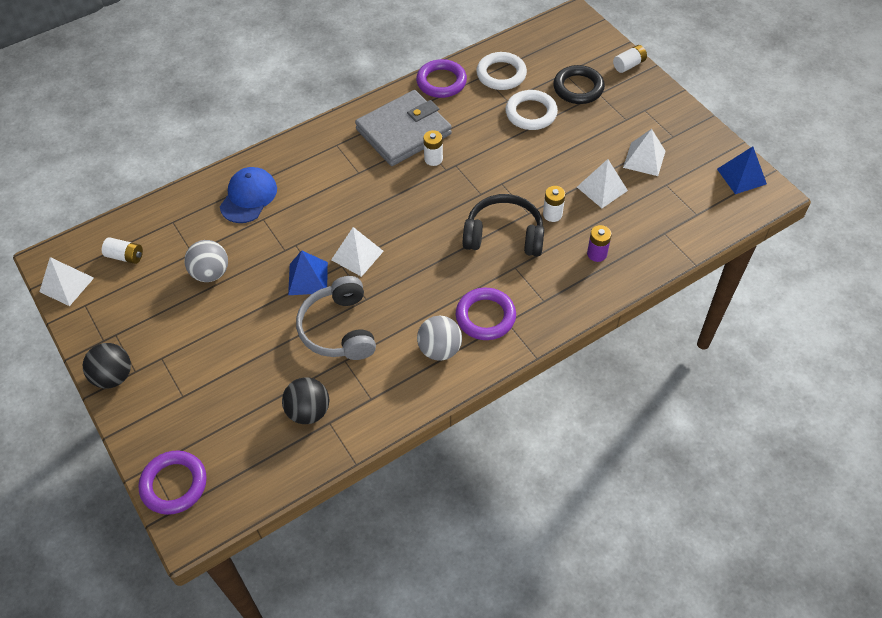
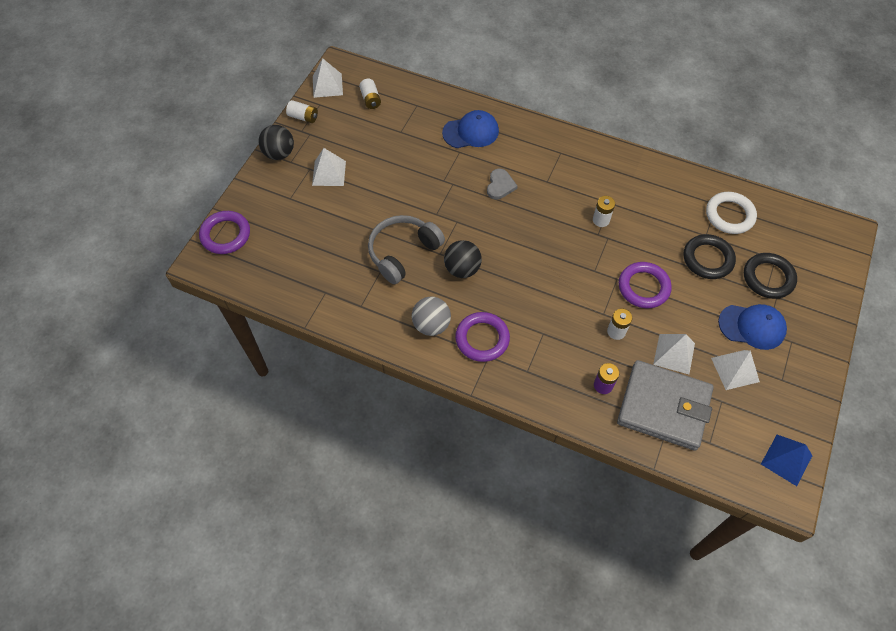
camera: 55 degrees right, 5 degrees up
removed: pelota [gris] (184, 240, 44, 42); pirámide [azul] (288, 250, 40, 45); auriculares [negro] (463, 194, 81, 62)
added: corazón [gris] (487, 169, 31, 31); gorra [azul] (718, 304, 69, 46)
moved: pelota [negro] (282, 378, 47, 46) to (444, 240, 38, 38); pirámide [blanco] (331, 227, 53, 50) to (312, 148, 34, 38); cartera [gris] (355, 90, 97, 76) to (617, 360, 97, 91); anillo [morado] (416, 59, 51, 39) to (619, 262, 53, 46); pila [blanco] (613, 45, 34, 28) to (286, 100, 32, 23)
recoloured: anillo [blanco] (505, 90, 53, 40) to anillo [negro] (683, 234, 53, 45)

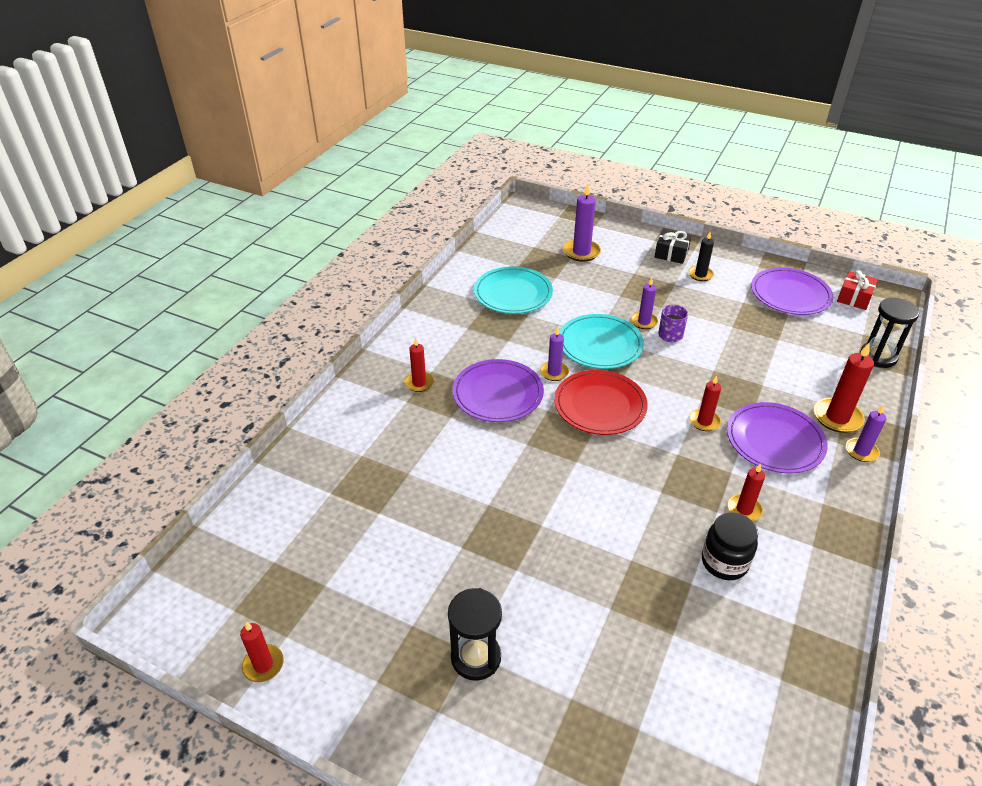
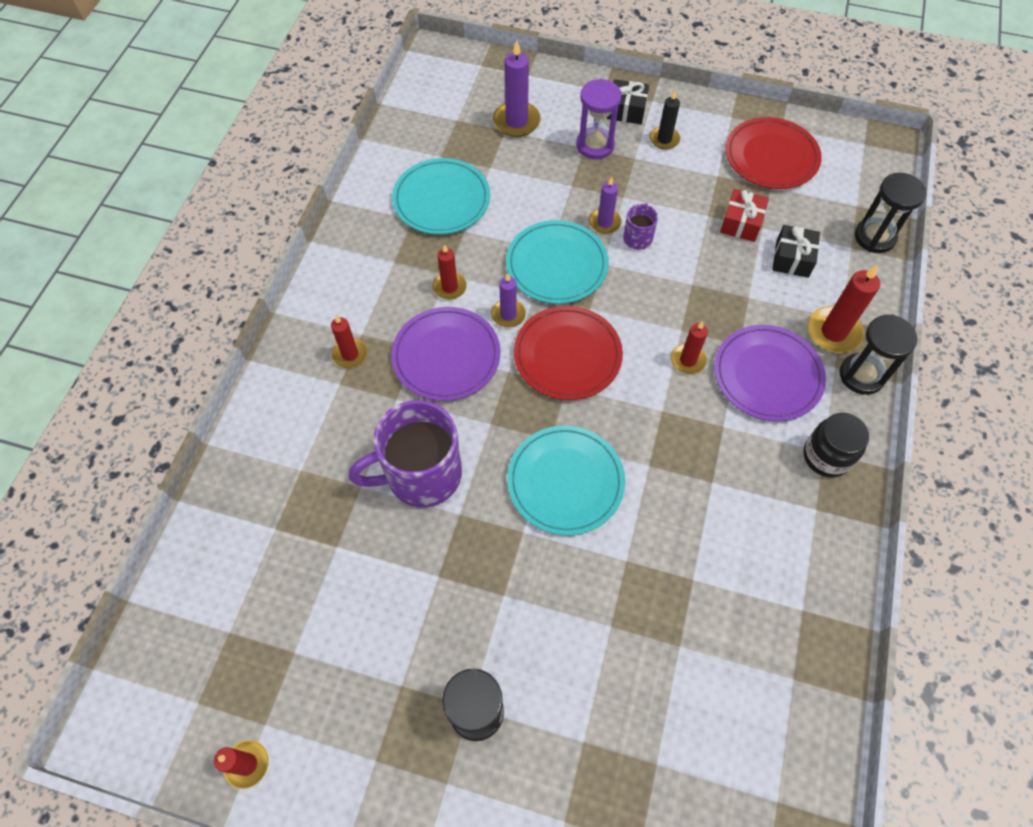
camera: 10 degrees left, 20 degrees up
added: taza [morado] (349, 400, 113, 107); plato [turquesa] (507, 426, 118, 109); reloj de arena [morado] (576, 79, 46, 80); regalo [negro] (772, 225, 48, 53)
moved: tarro [negro] (702, 512, 56, 68) to (803, 413, 66, 64); vela [rojo] (728, 463, 37, 58) to (433, 244, 34, 56); regalo [rojo] (837, 270, 41, 40) to (720, 189, 49, 53)
replaced: vela [morado] (846, 405, 40, 57) to reloj de arena [negro] (840, 314, 77, 81)
recoloured: plato [morado] (751, 268, 82, 47) to plato [rojo] (726, 117, 96, 72)

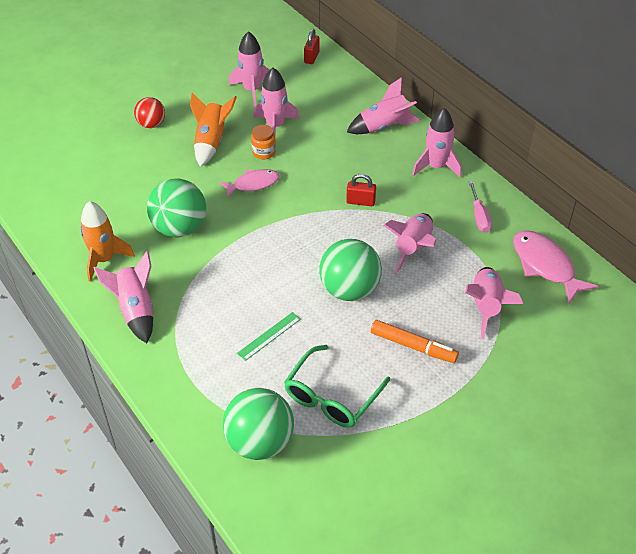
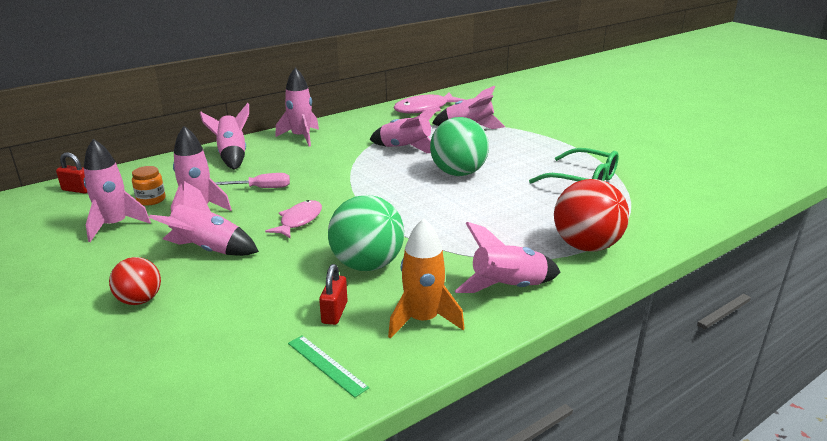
camera: 90 degrees left, 20 degrees down
removed: pelota [verde] (223, 388, 71, 72); rotulador [naranja] (371, 320, 88, 43)
added: pelota [rojo] (554, 179, 75, 73)
moved: regla [verde] (237, 312, 64, 49) to (288, 335, 81, 63); tarro [naranja] (251, 125, 25, 34) to (132, 166, 33, 40); candado [rojo] (346, 174, 30, 32) to (319, 264, 29, 61); destornillador [rosa] (468, 181, 24, 52) to (215, 173, 75, 15)
recoloured: cohete [naranja] (190, 93, 47, 74) to cohete [rosa] (149, 181, 110, 75)
turned: pez [rosa] (219, 169, 61, 29) = (265, 200, 57, 38) 45 degrees clockwise

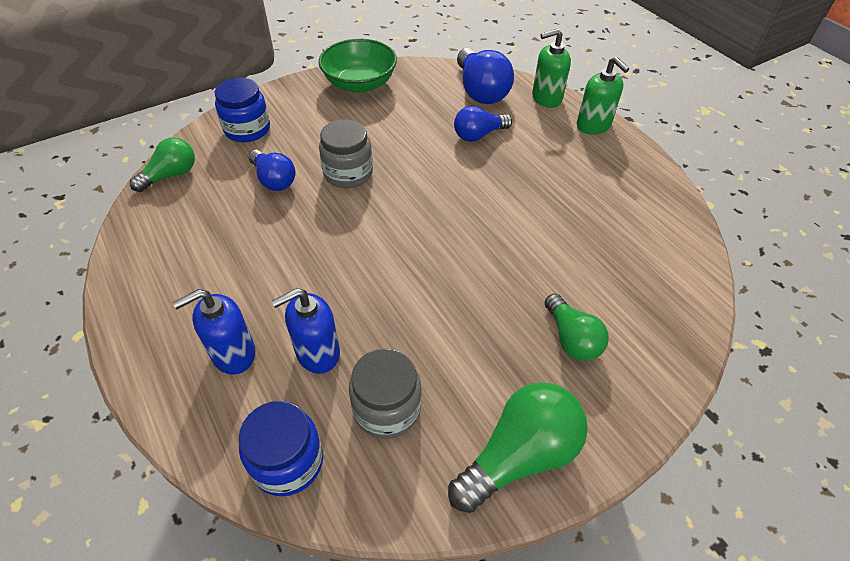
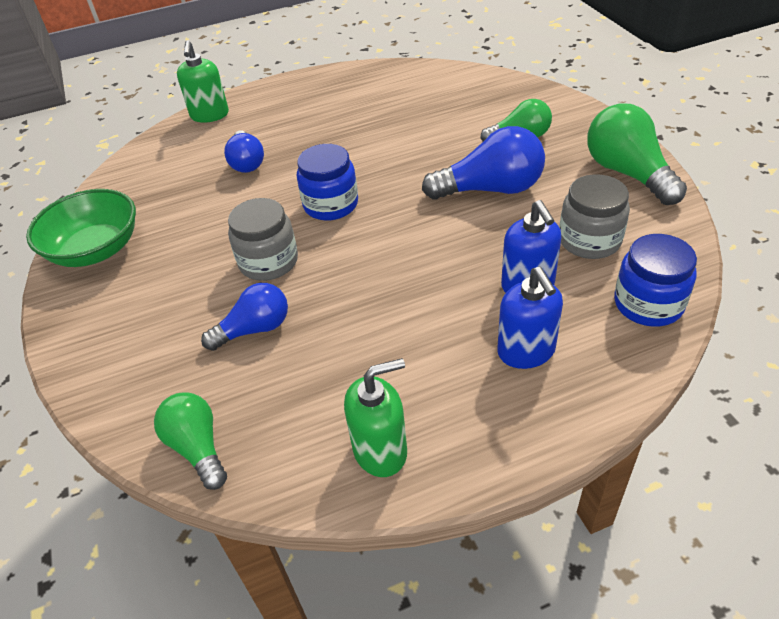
camera: 75 degrees left, 5 degrees down
moved: tarro [azul] (215, 78, 55, 64) to (297, 144, 61, 77); bombilla [azul] (457, 48, 57, 56) to (422, 126, 123, 74); dispensador de jabón [verde] (577, 56, 52, 79) to (344, 358, 63, 119)

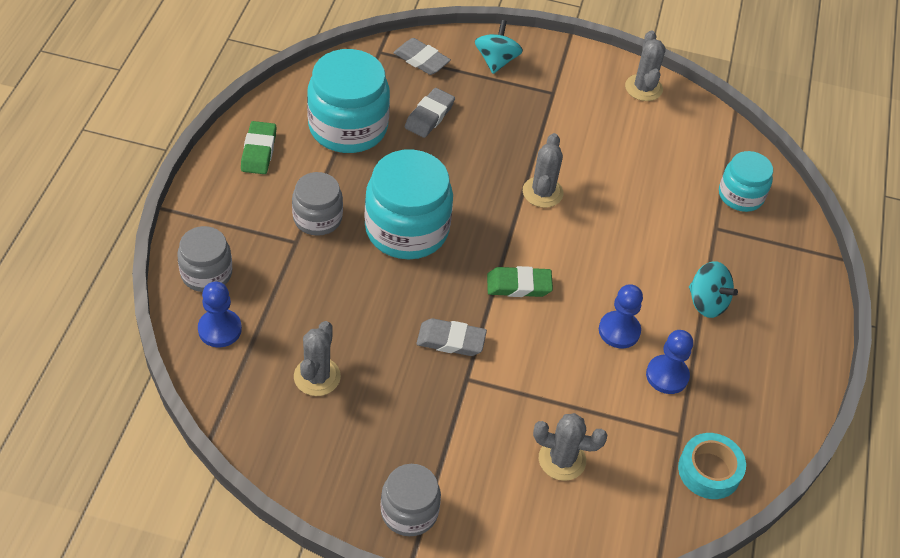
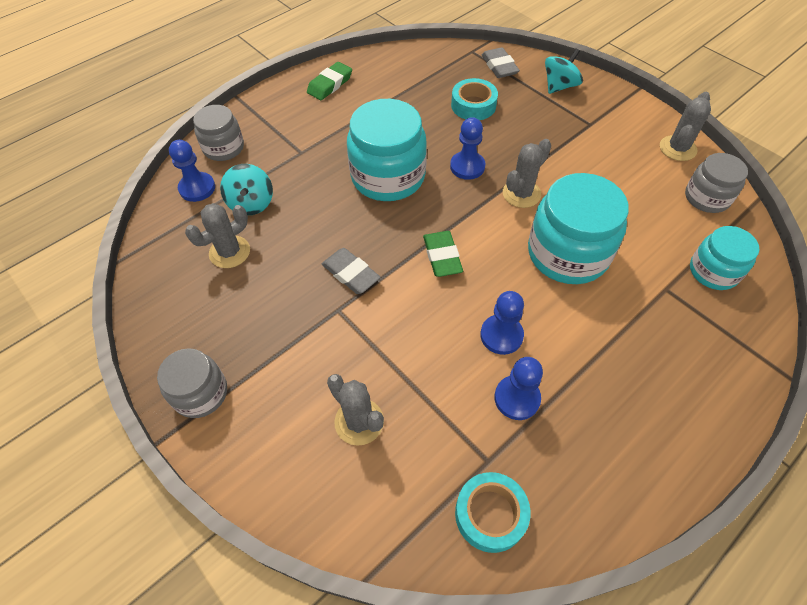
camera: 40 degrees right, 5 degrees up
added: peón [azul] (450, 117, 35, 63)
moved: tarro [gris] (292, 172, 51, 64) to (685, 153, 63, 60); tarro [turquesa] (307, 49, 83, 104) to (528, 173, 101, 111); peonza [turquesa] (689, 261, 49, 57) to (220, 164, 53, 51)
replaced: goma de borrar [gris] (405, 88, 50, 50) to cinta adhesiva [turquesa] (451, 78, 47, 42)
turned: goma de borrar [verde] (487, 266, 66, 31) = (423, 231, 40, 46) 45 degrees clockwise

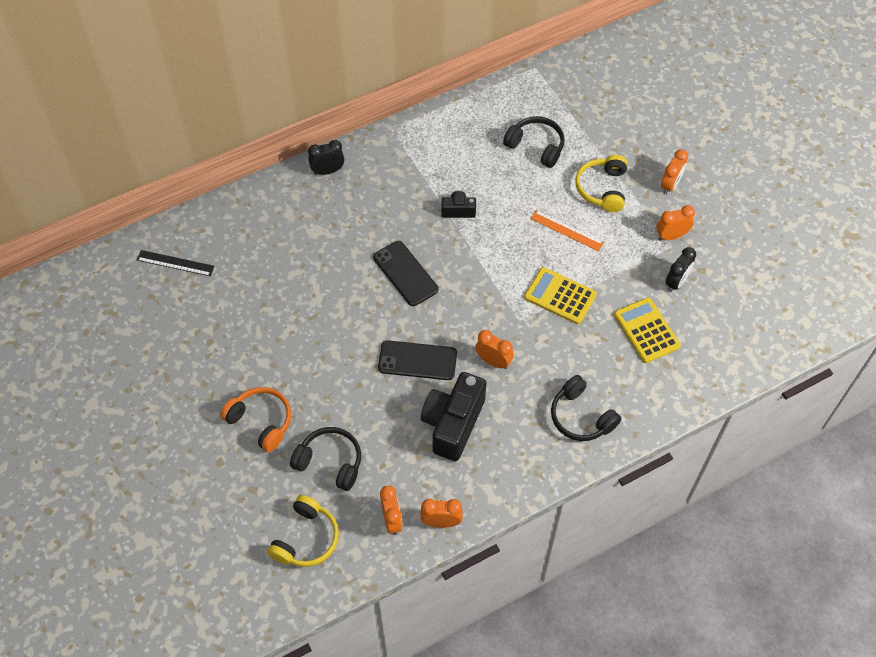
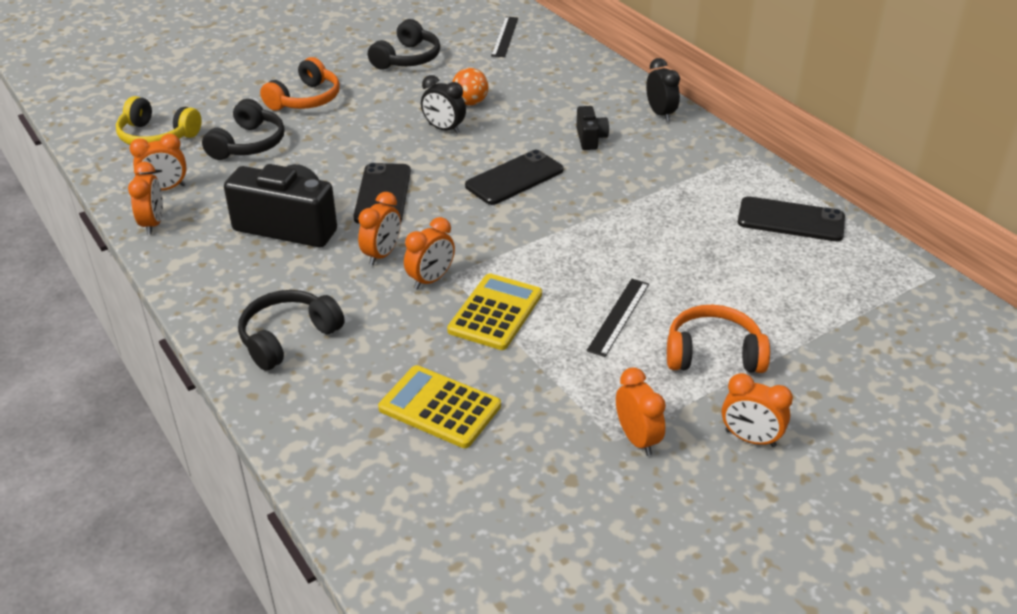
camera: 85 degrees right, 20 degrees down
added: despertador [naranja] (404, 217, 51, 73); pelota [naranja] (452, 68, 37, 37); móvil [negro] (738, 196, 107, 45)
moved: cámara [negro] (441, 191, 35, 27) to (576, 106, 33, 44); auriculares [negro] (503, 116, 62, 52) to (368, 19, 72, 51); despertador [negro] (665, 247, 31, 45) to (421, 75, 45, 59)
recoloured: regla [naranja] (530, 210, 74, 41) to regla [negro] (587, 279, 62, 78); auriculares [amarillo] (575, 155, 52, 57) to auriculares [naranja] (667, 305, 103, 68)
turned: calculadora [amarillo] (614, 298, 67, 65) = (378, 365, 123, 83) 120 degrees counterclockwise

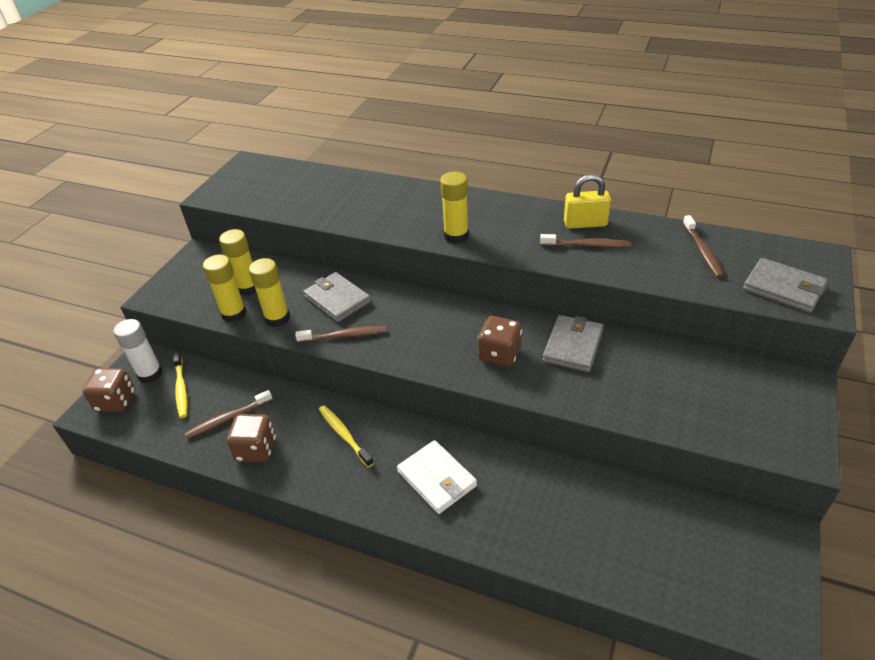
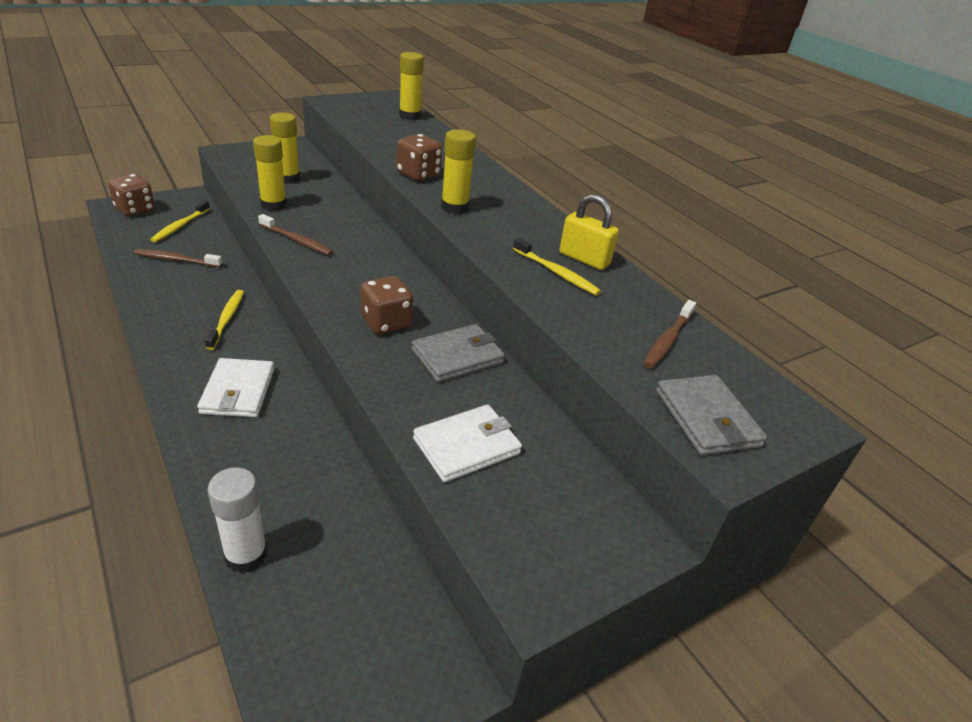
camera: 30 degrees right, 5 degrees down
removed: cartera [gris] (303, 272, 68, 50)
added: cartera [blanco] (413, 404, 109, 78)
moved: barra de pegamento [blanco] (113, 319, 50, 64) to (208, 467, 59, 106); barra de pegamento [amarillo] (203, 254, 44, 69) to (399, 52, 25, 68); dado [marrón] (227, 414, 49, 48) to (397, 134, 45, 47)
recoloured: cepillo de dientes [marrón] (540, 234, 91, 14) to cepillo de dientes [amarillo] (513, 237, 88, 58)

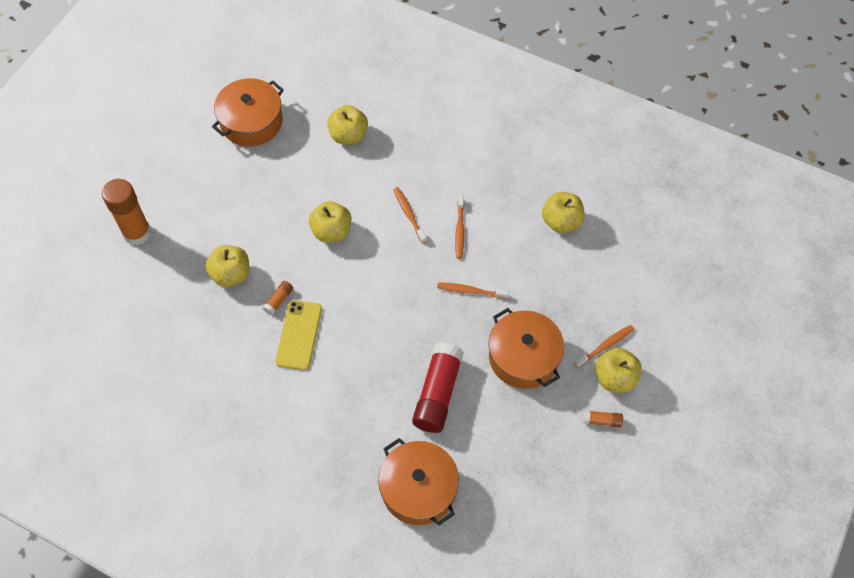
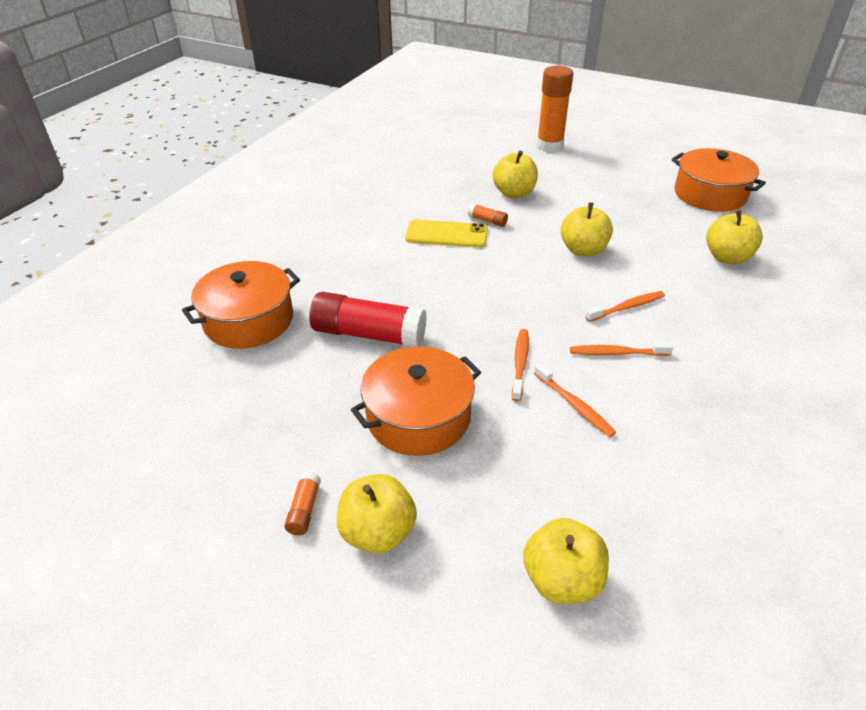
camera: 90 degrees right, 20 degrees down
moved: manzana [amarillo] (542, 192, 42, 41) to (523, 518, 86, 86); cepillo de dientes [naranja] (574, 325, 60, 43) to (534, 363, 82, 74)

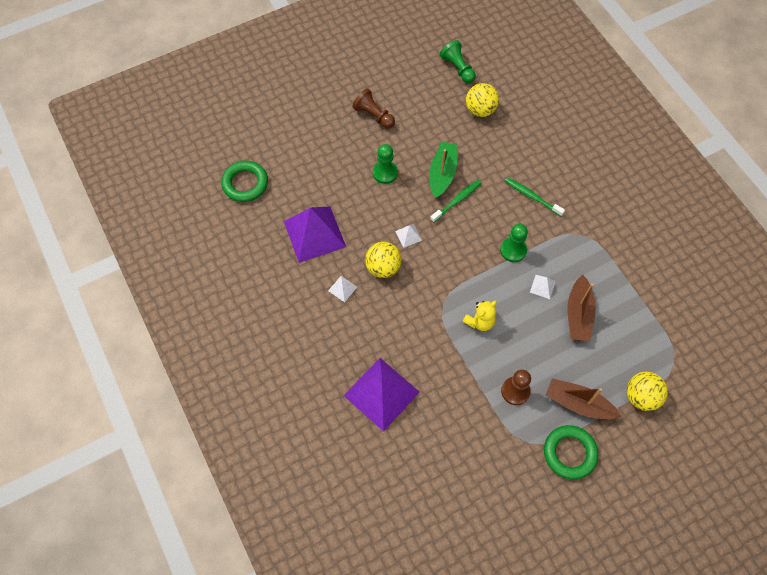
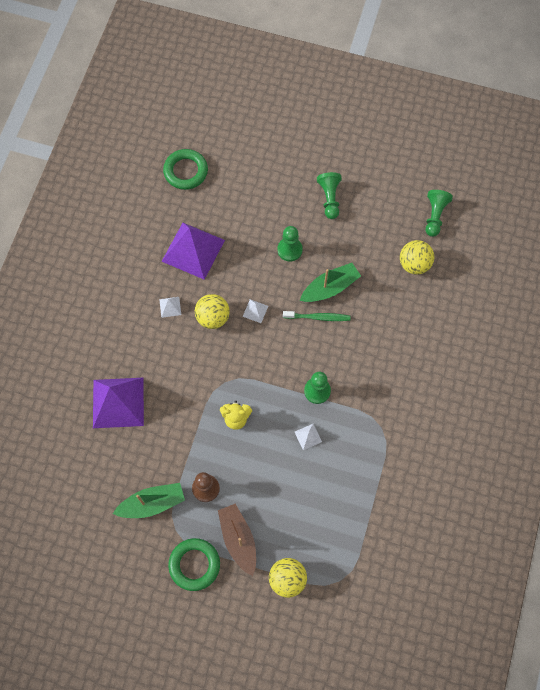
camera: 45 degrees right, 5 degrees up
removed: cepillo de dientes [verde] (505, 178, 60, 38); barco [marrón] (567, 275, 29, 66)
added: barco [verde] (113, 483, 72, 35)
recoloured: peón [marrón] (352, 88, 43, 40) to peón [verde] (317, 172, 25, 47)

